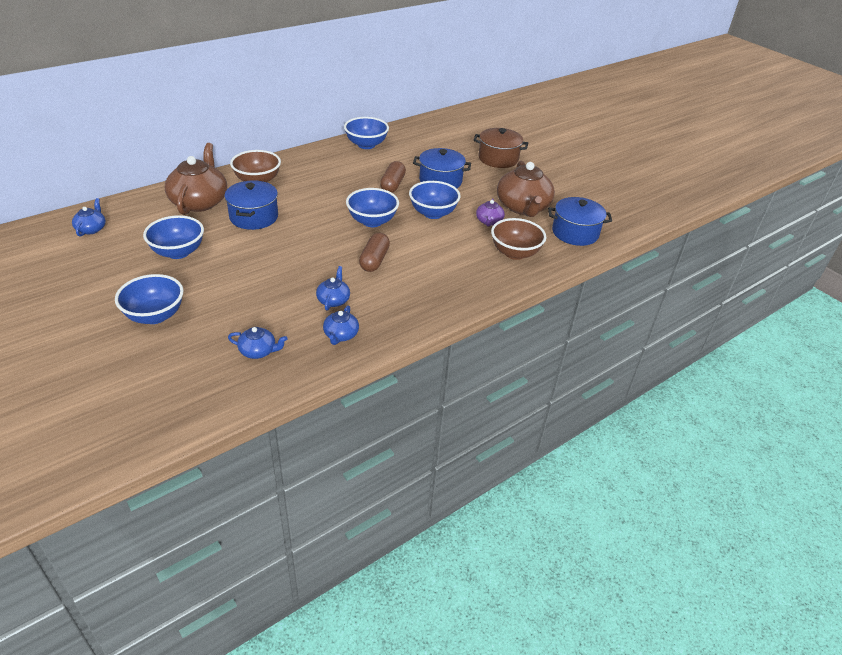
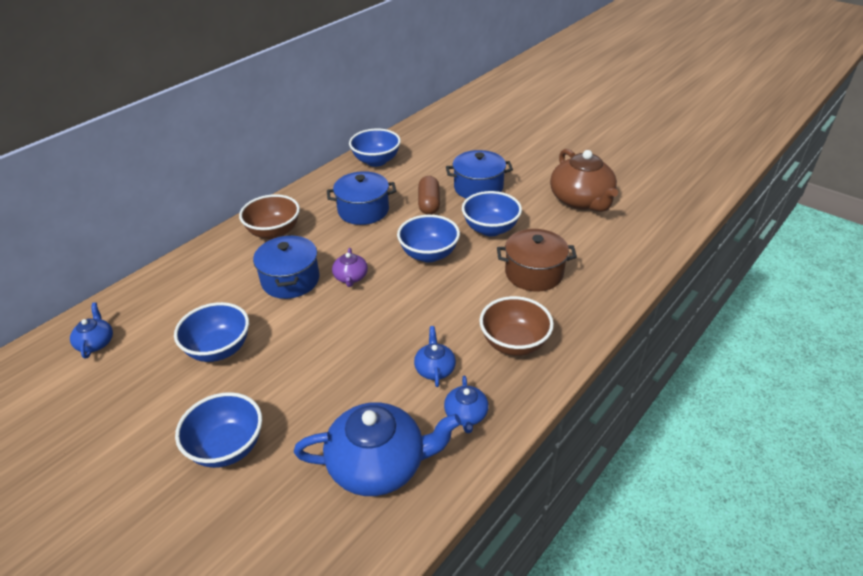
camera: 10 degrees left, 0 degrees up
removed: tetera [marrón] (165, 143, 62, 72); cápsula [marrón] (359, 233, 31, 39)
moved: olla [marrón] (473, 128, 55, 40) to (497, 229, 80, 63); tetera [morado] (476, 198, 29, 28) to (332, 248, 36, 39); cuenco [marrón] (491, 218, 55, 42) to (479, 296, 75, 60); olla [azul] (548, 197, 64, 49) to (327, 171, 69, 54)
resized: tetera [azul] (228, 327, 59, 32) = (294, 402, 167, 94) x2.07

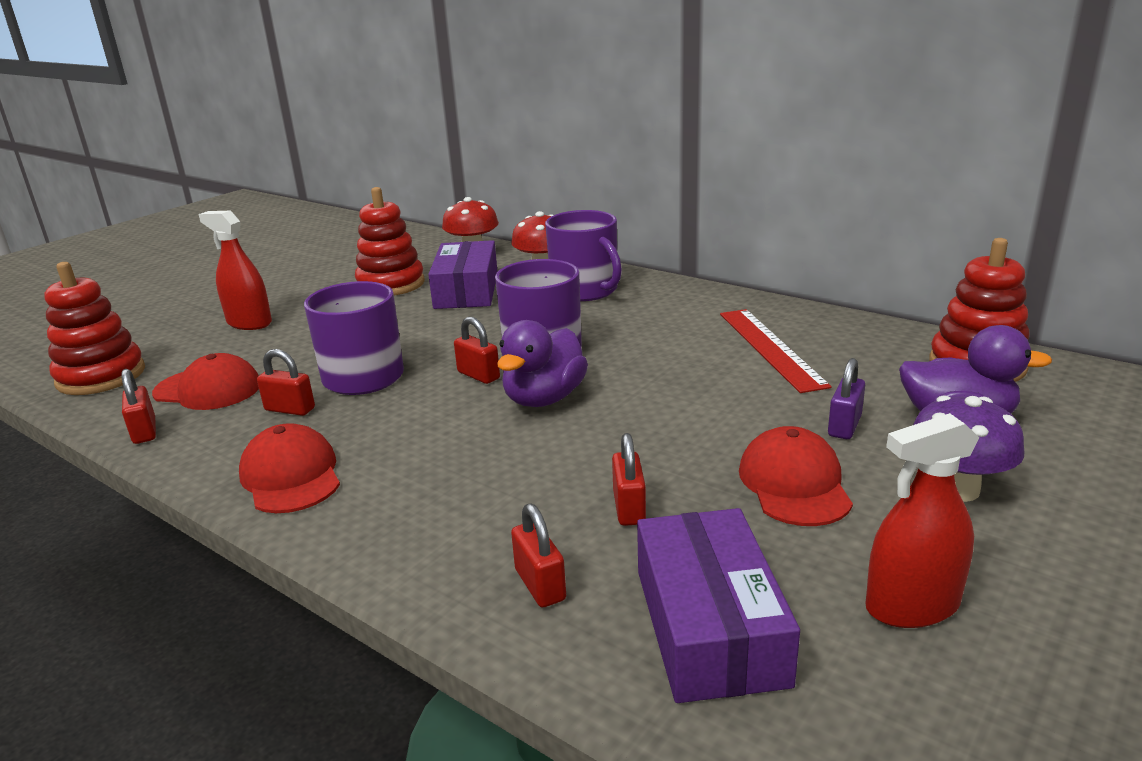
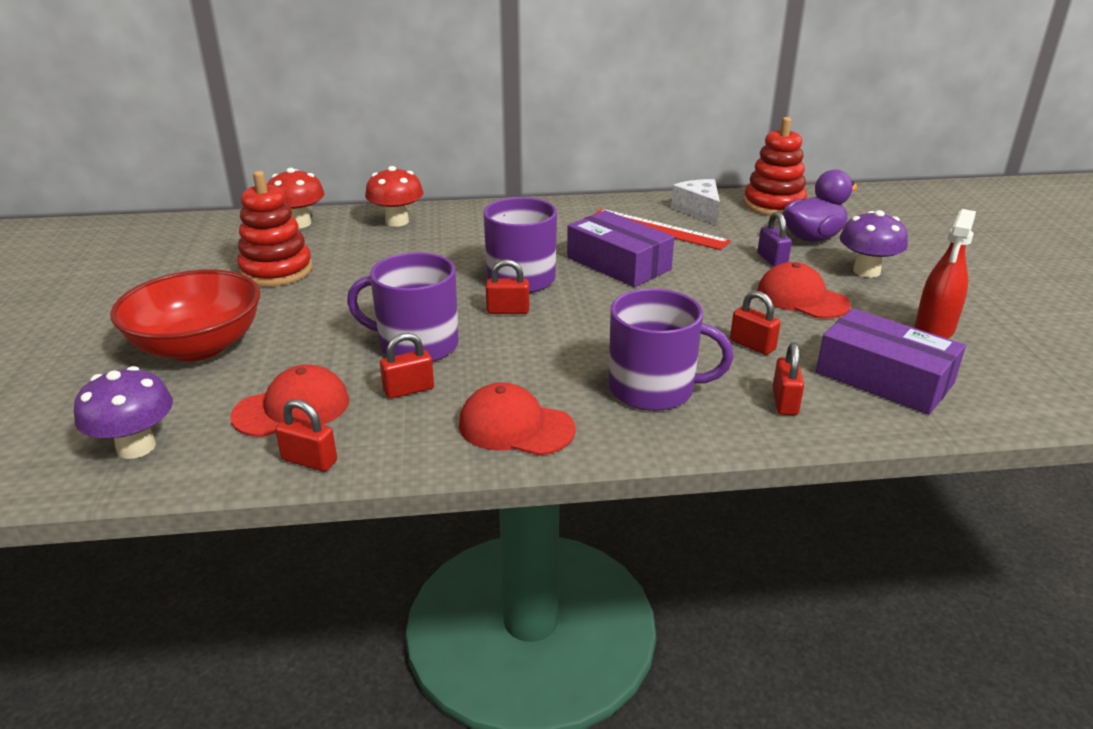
camera: 45 degrees left, 5 degrees up
removed: pato [morado] (497, 320, 91, 87)
added: queso [blanco] (671, 179, 49, 46)
moved: caja [morado] (428, 240, 70, 69) to (567, 210, 107, 77); taza [morado] (545, 210, 77, 91) to (609, 289, 124, 122)
replaced: juguete apilable [rojo] (44, 262, 101, 133) to seta [morado] (74, 366, 99, 93); pulverizador [rojo] (199, 211, 73, 119) to cuenco [rojo] (110, 269, 150, 92)
turned: candado [rojo] (511, 503, 55, 104) = (772, 343, 32, 73) 75 degrees clockwise

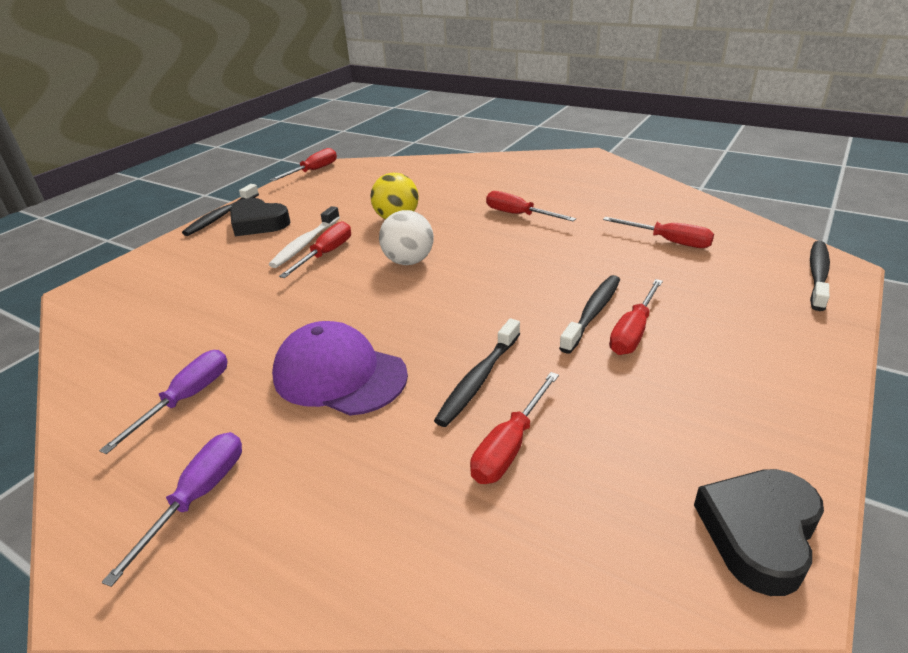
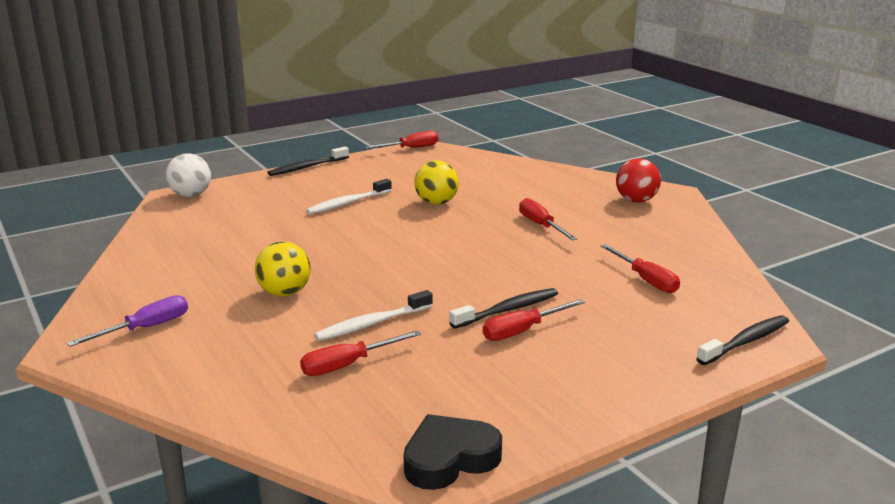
camera: 25 degrees right, 10 degrees down
removed: destornillador [morado] (99, 350, 128, 104); corazón [negro] (230, 198, 60, 38); destornillador [rojo] (279, 221, 72, 57)
added: pelota [rojo] (616, 158, 45, 45)
moved: pelota [blanco] (379, 210, 55, 55) to (166, 153, 45, 44)
replaced: gorra [morado] (272, 321, 136, 95) to pelota [amarillo] (255, 241, 56, 56)
recoloured: cepillo de dientes [negro] (434, 319, 86, 108) to cepillo de dientes [blanco] (314, 290, 119, 51)

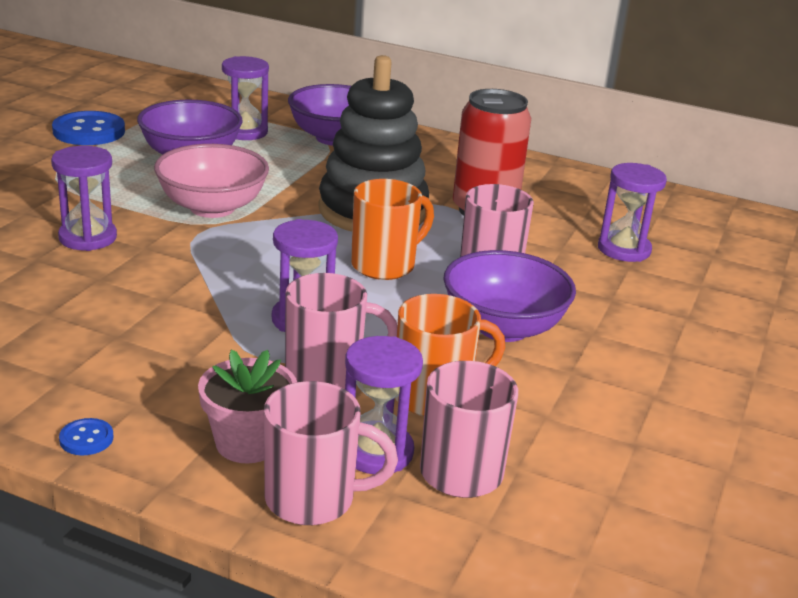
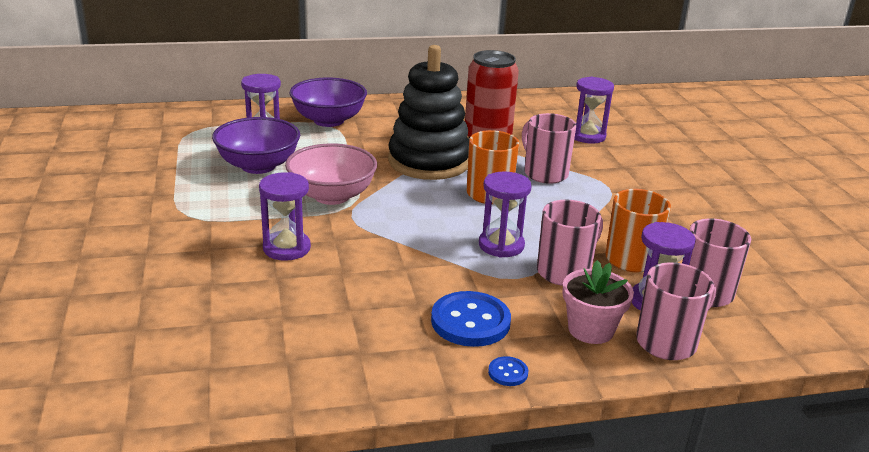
camera: 35 degrees left, 0 degrees up
removed: cuenco [morado] (443, 250, 133, 92)
moved: botón [azul] (52, 111, 73, 34) to (431, 291, 80, 56)

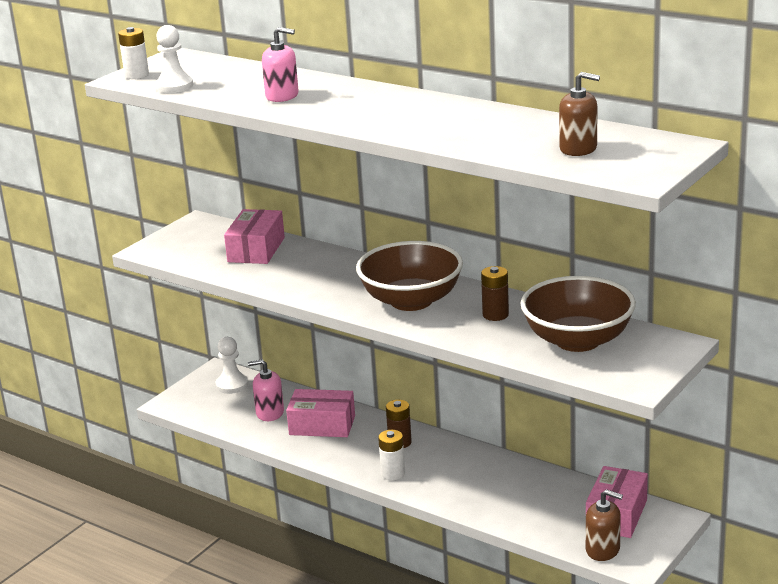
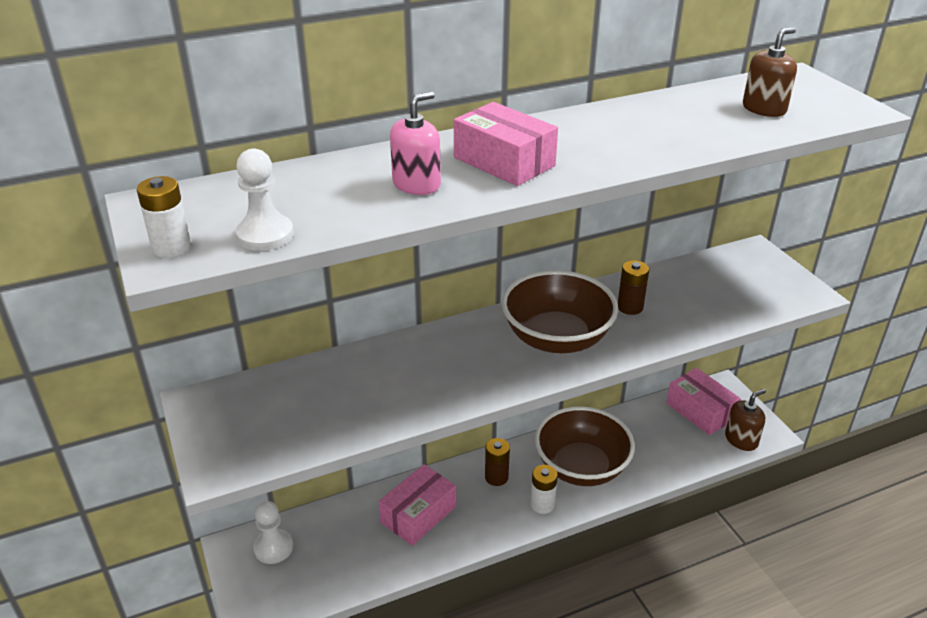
camera: 60 degrees left, 10 degrees up
removed: dispensador de jabón [rosa] (248, 359, 36, 62)
moved: caja [rosa] (224, 209, 61, 55) to (454, 102, 104, 84); cuenco [marrón] (520, 276, 116, 76) to (535, 406, 100, 80)

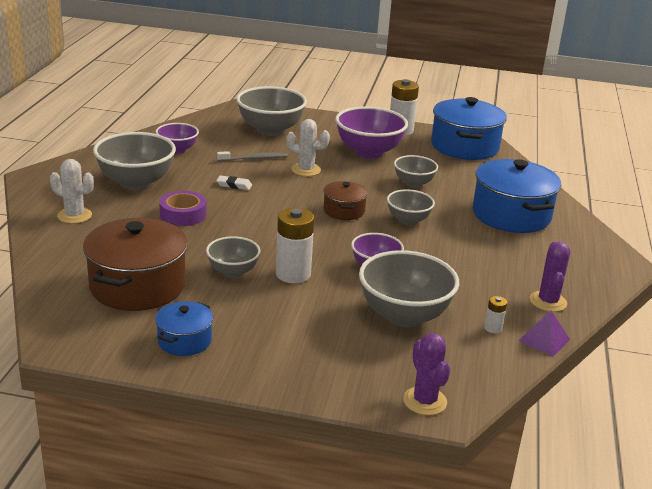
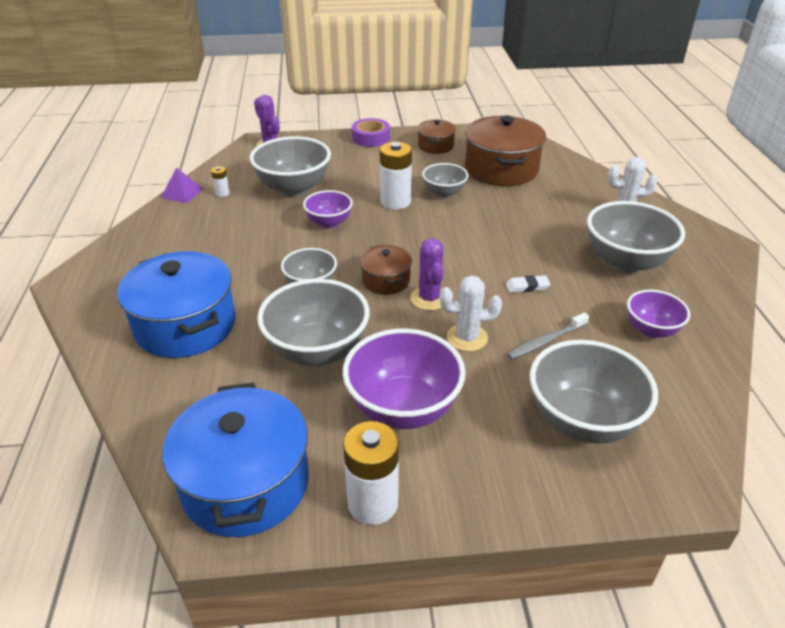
camera: 165 degrees right, 10 degrees up
moved: cinta adhesiva [morado] (159, 191, 47, 35) to (352, 118, 38, 29); cactus [morado] (530, 241, 40, 71) to (410, 238, 33, 73)
recoloured: olla [azul] (155, 301, 58, 55) to olla [marrón] (417, 120, 39, 34)
resized: cuenco [gris] (394, 155, 44, 33) = (257, 279, 113, 88) x1.73

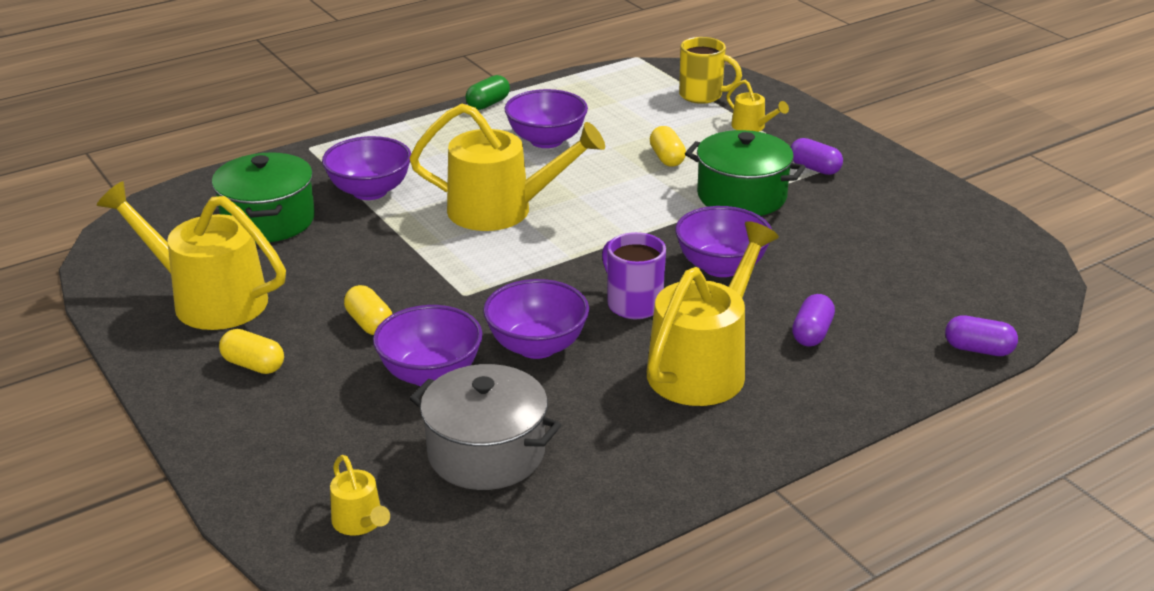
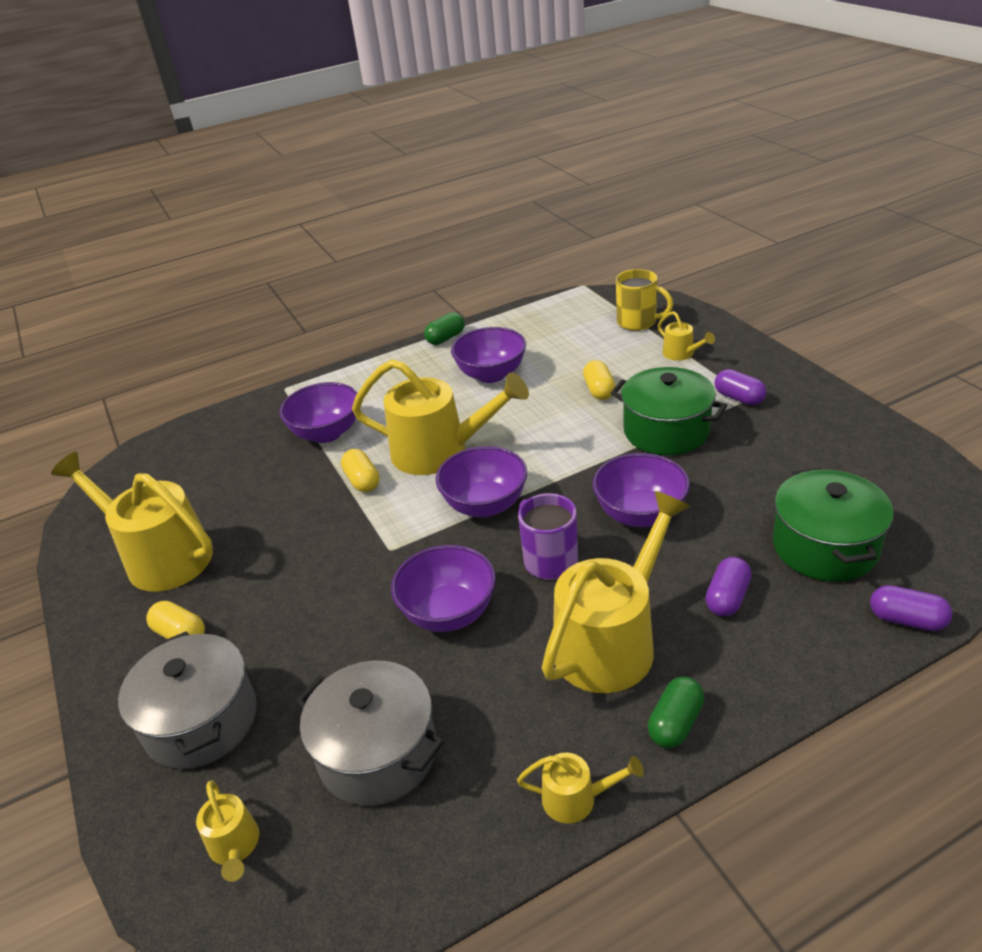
camera: 10 degrees right, 5 degrees up
added: olla [gris] (118, 631, 139, 138); regadera [amarillo] (517, 752, 127, 72); cápsula [verde] (648, 677, 56, 71)
moved: olla [verde] (212, 152, 103, 91) to (773, 468, 121, 114); cápsula [amarillo] (344, 285, 48, 50) to (341, 449, 38, 43); cuenco [morado] (373, 305, 110, 81) to (436, 446, 91, 71)

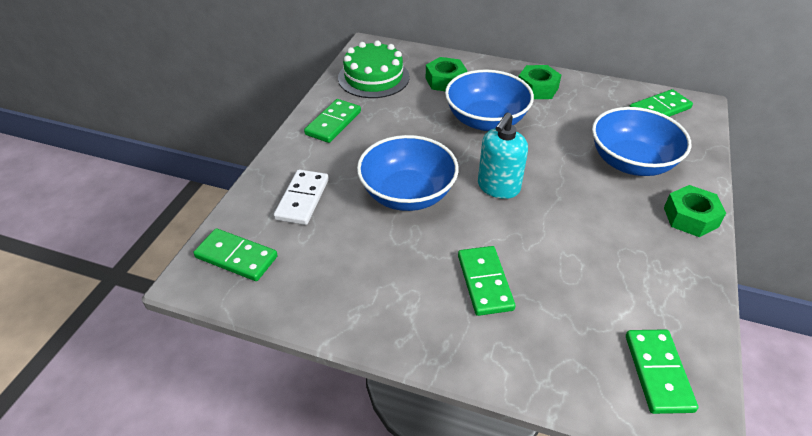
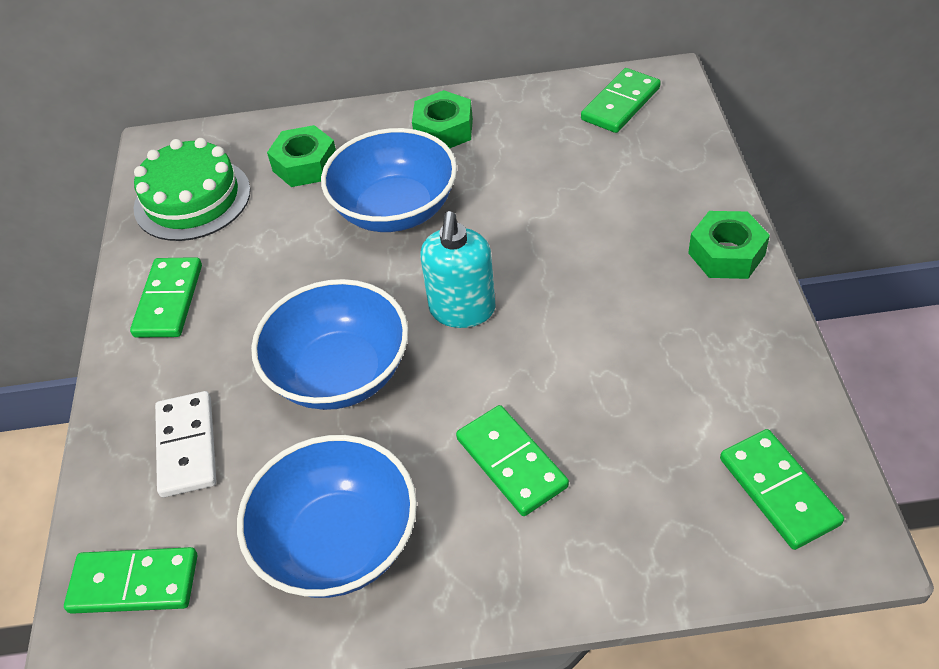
camera: 20 degrees left, 5 degrees up
moved: cuenco [azul] (592, 107, 100, 69) to (237, 435, 180, 163)

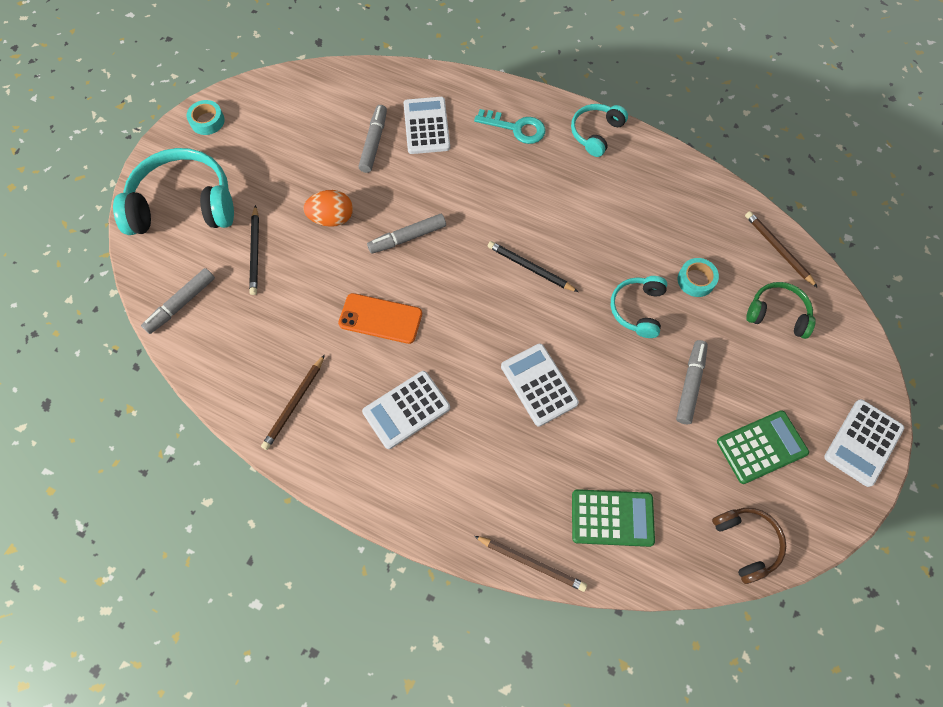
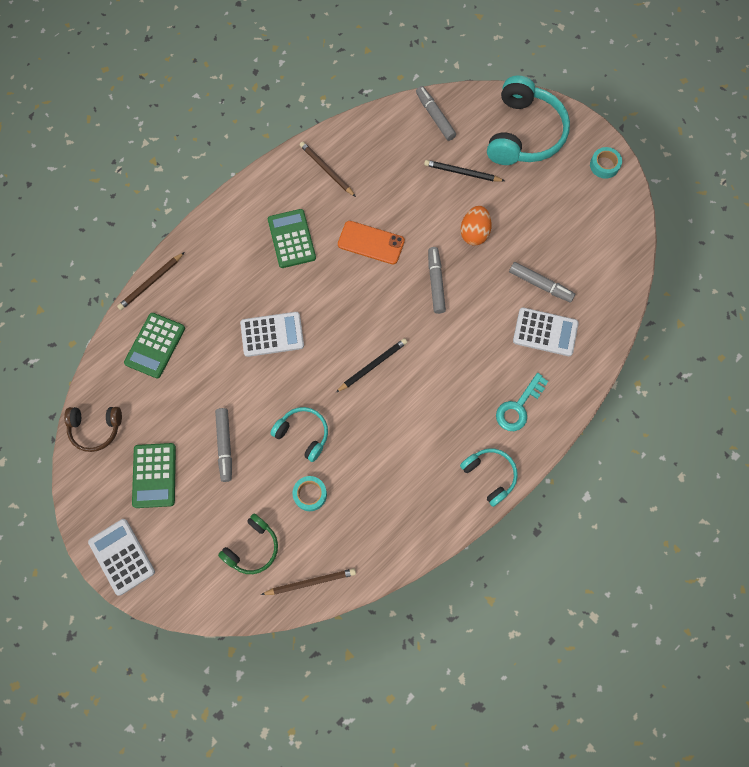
camera: 110 degrees right, 5 degrees up
recoloured: calculadora [blanco] (362, 371, 88, 78) to calculadora [verde] (268, 209, 48, 59)
turned: móvil [naranja] (338, 293, 84, 51) = (338, 221, 67, 43) 75 degrees clockwise; rotulador [gris] (676, 340, 32, 84) = (215, 408, 17, 74) 45 degrees clockwise

